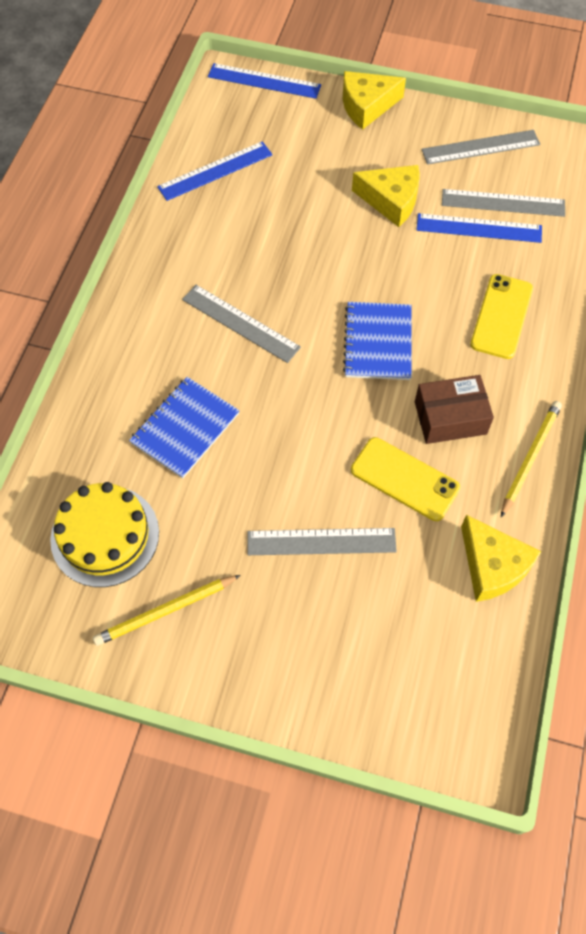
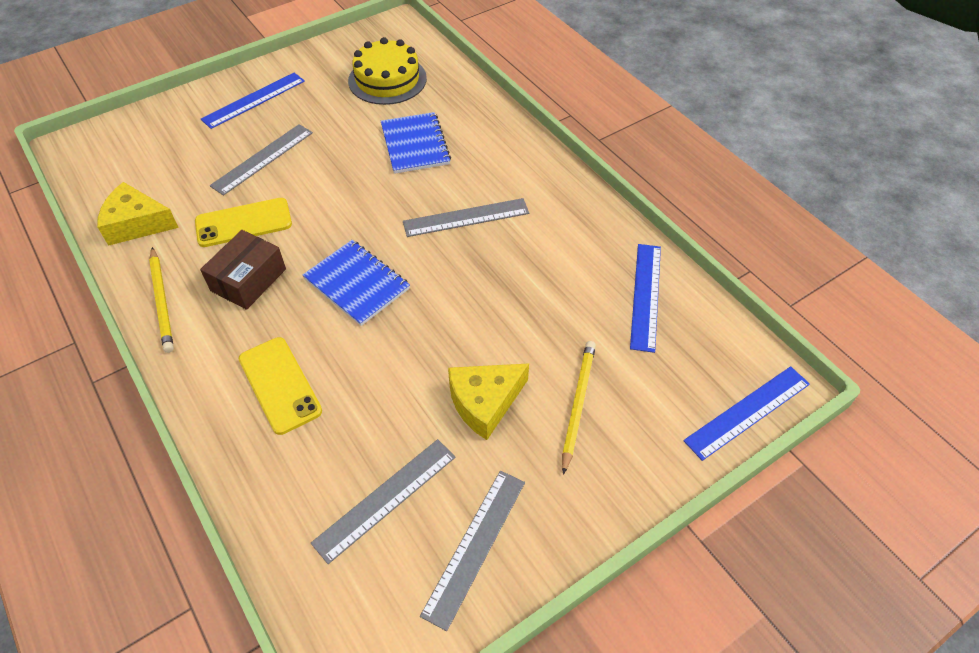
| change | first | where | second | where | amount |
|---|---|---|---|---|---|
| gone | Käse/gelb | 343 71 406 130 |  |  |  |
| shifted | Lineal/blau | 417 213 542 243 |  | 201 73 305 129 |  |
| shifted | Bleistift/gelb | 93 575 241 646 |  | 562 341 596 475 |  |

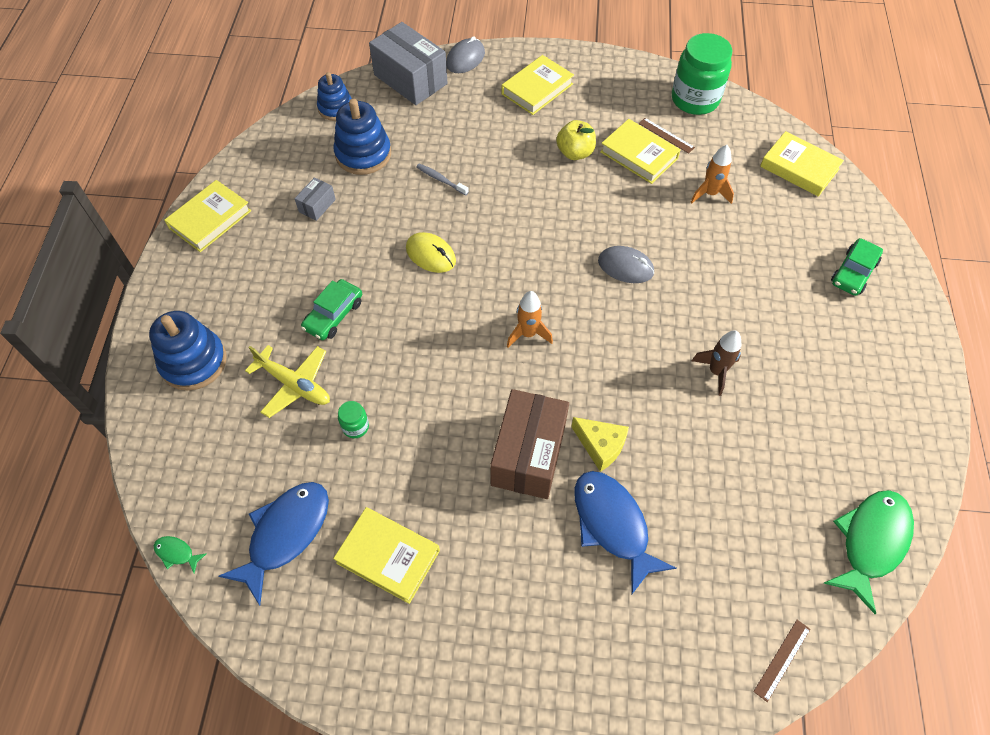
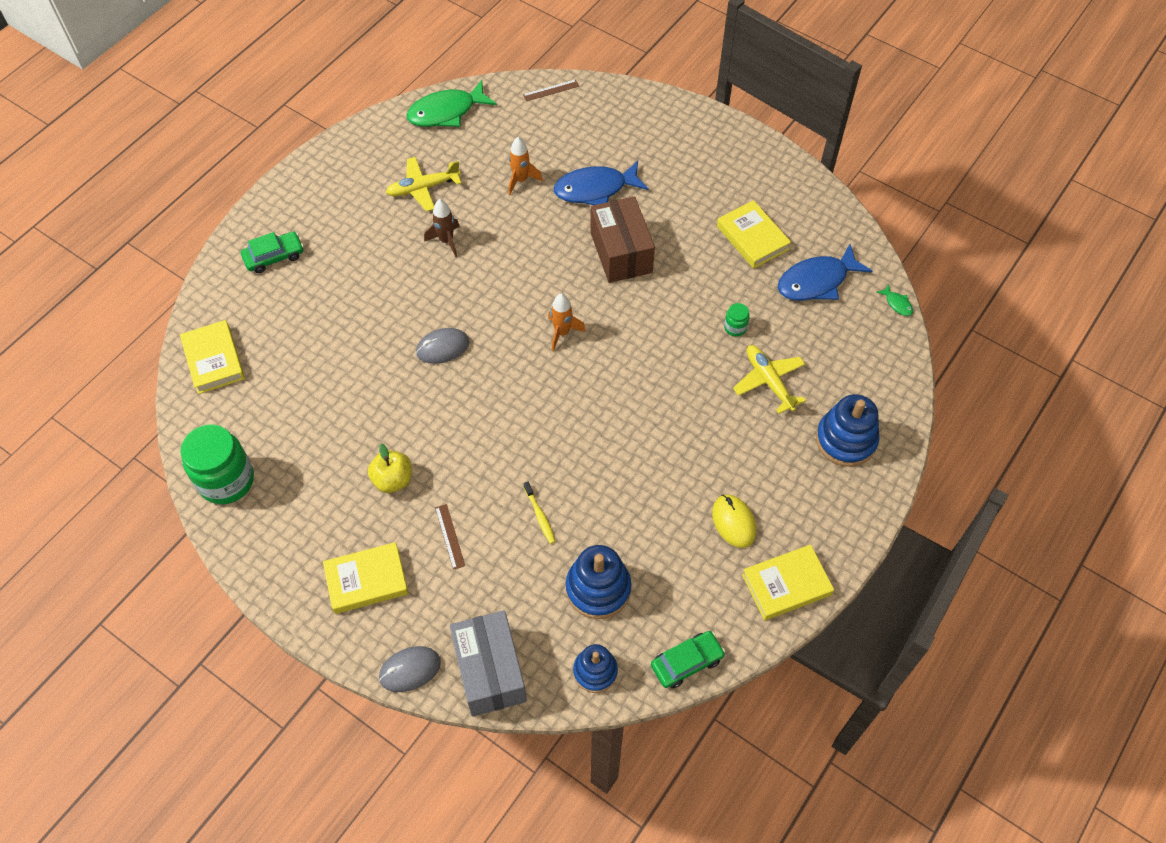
| change | first | where | second | where | amount |
|---|---|---|---|---|---|
| shifted | Lineal/braun | 639 118 695 154 |  | 435 504 465 570 |  |
| gone | Buch/gelb | 600 119 681 184 |  |  |  |
| shifted | Rakete/orange | 691 145 734 204 |  | 509 137 543 195 |  |
| repainted | Zahnbürste/grau | 416 164 469 196 | Zahnbürste/gelb | 524 482 556 544 |  |
| gone | Schachtel/grau | 294 177 336 221 |  |  |  |
| shifted | Computermaus/gelb | 406 232 456 273 |  | 712 494 756 548 |  |
| rotated | Computermaus/grau | 598 246 654 283 |  | 416 328 469 364 | 75 degrees counterclockwise |
| shifted | Auto/grün | 301 279 362 340 |  | 651 631 725 689 |  |
| rotated | Schachtel/braun | 490 389 569 499 |  | 590 196 655 283 | 60 degrees counterclockwise |
| gone | Käse/gelb | 571 417 629 472 |  |  |  |
| rotated | Fisch/blau | 574 471 676 595 |  | 554 161 648 205 | 75 degrees clockwise |
| new |  |  | Flugzeug/gelb | 386 157 461 212 |  |

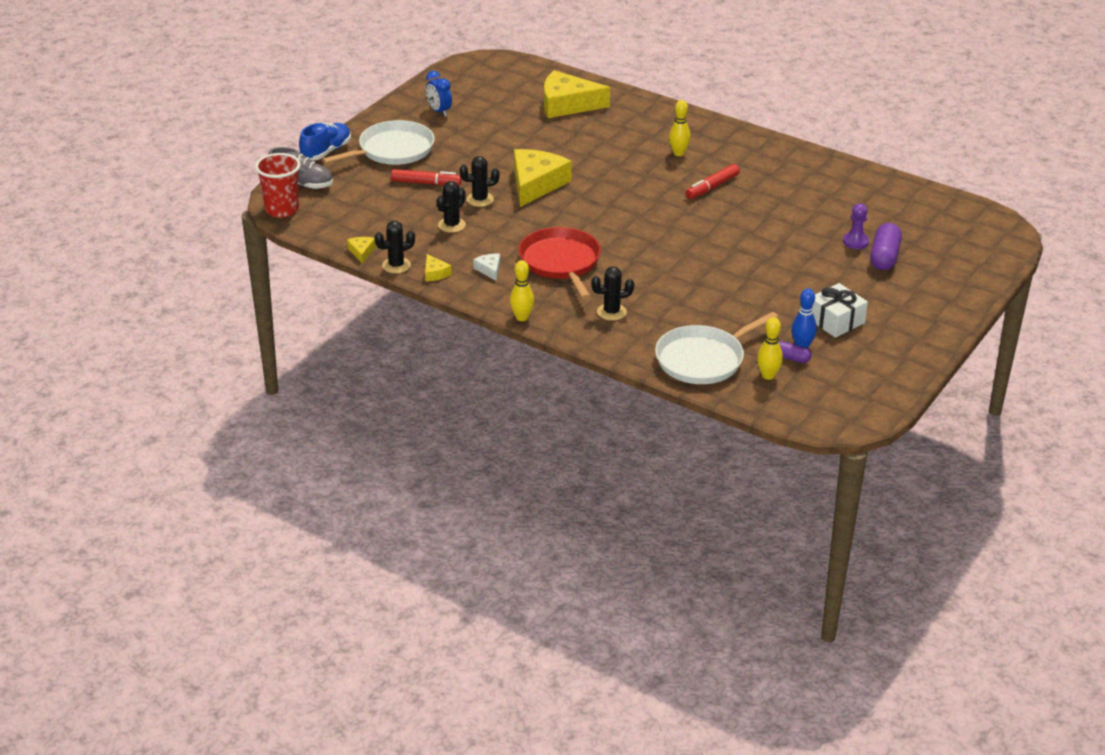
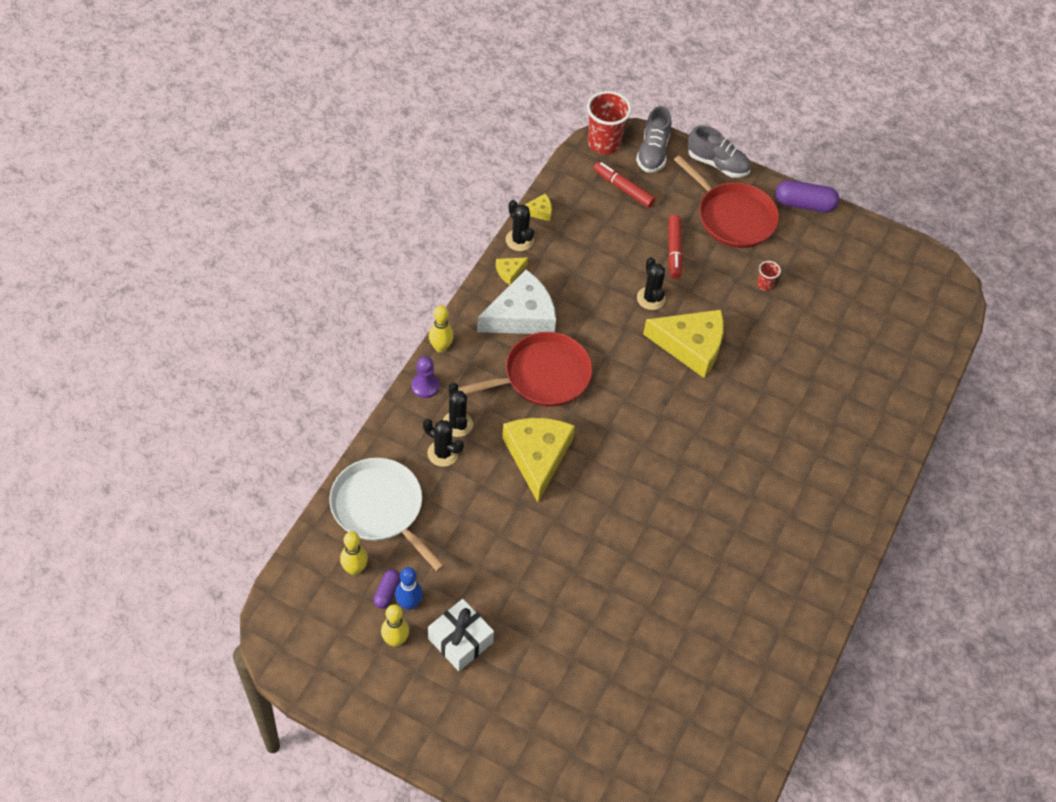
| change | first | where | second | where | amount |
|---|---|---|---|---|---|
| shifted | Käse/gelb | 544 70 610 118 |  | 502 418 575 502 |  |
| gone | Wecker/blau | 426 71 452 117 |  |  |  |
| shifted | Bowlingkegel/gelb | 669 100 691 156 |  | 381 604 409 647 |  |
| repainted | Pfanne/weiß | 322 120 435 165 | Pfanne/rot | 674 155 779 248 |  |
| repainted | Schuh/blau | 299 123 351 161 | Schuh/grau | 688 126 751 178 |  |
| shifted | Filzstift/rot | 686 164 740 199 |  | 593 162 655 208 |  |
| shifted | Kaktus/schwarz | 437 181 466 233 |  | 423 419 464 467 |  |
| shifted | Bauer/lila | 843 203 869 249 |  | 411 356 439 398 |  |
| shifted | Kapsel/lila | 870 223 902 270 |  | 775 180 840 212 |  |
| scaled | Käse/weiß | 473 254 500 281 |  | 477 270 556 334 | x2.32 |
| new |  |  | Becher/rot | 757 261 781 291 |  |

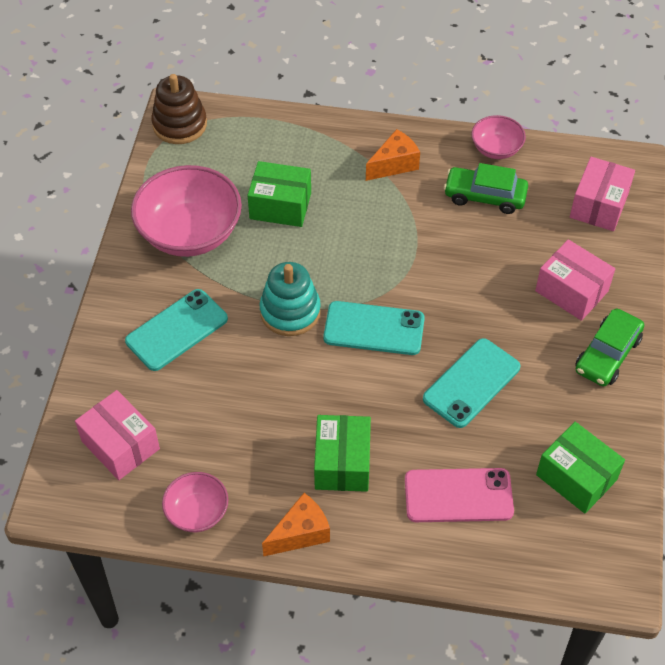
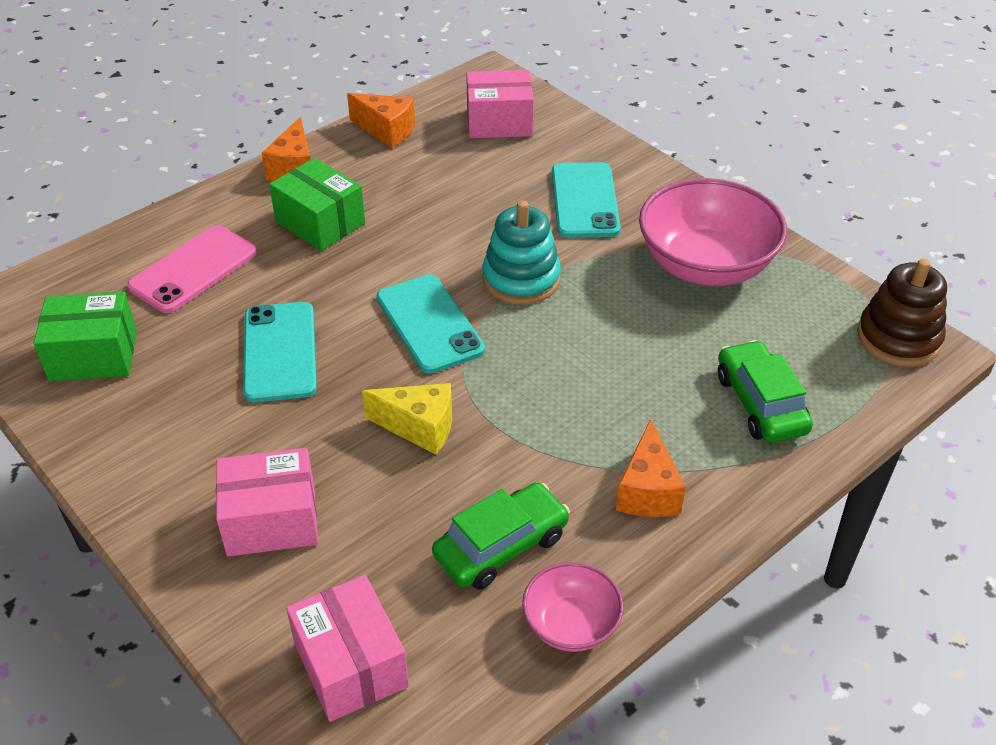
| change | first | where | second | where | amount |
|---|---|---|---|---|---|
| gone | Schachtel/grün | 248 161 311 227 |  |  |  |
| rotated | Handy/türkis | 323 301 425 355 |  | 377 274 485 374 | 75 degrees counterclockwise |
| shifted | Auto/grün | 575 309 644 387 |  | 718 340 813 443 |  |
| swapped | Schüssel/rosa | 162 472 228 532 | Käse/orange | 347 93 415 148 |  |
| new |  |  | Käse/gelb | 362 383 452 455 |  |

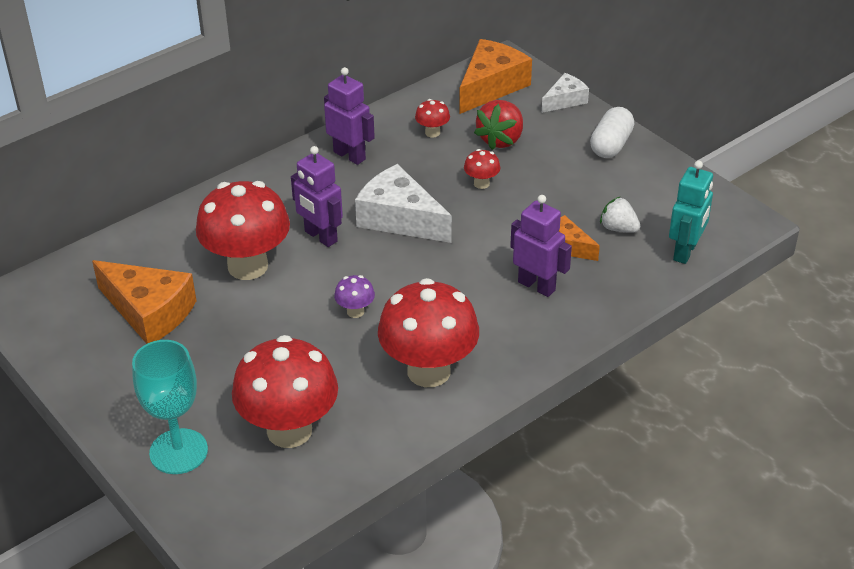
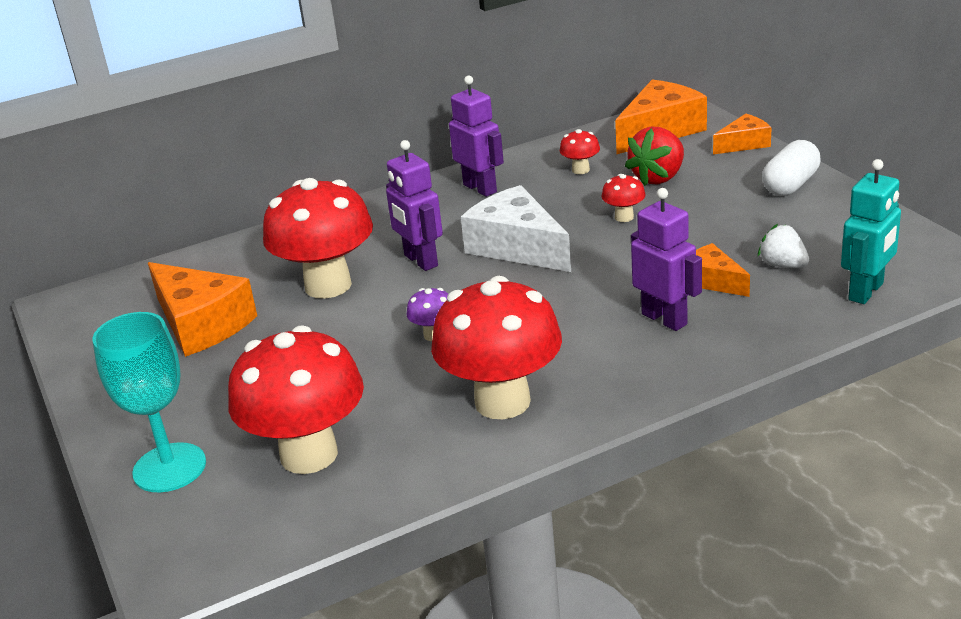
| change | first | where | second | where | amount |
|---|---|---|---|---|---|
| repainted | Käse/weiß | 542 73 589 113 | Käse/orange | 713 113 772 155 |  |

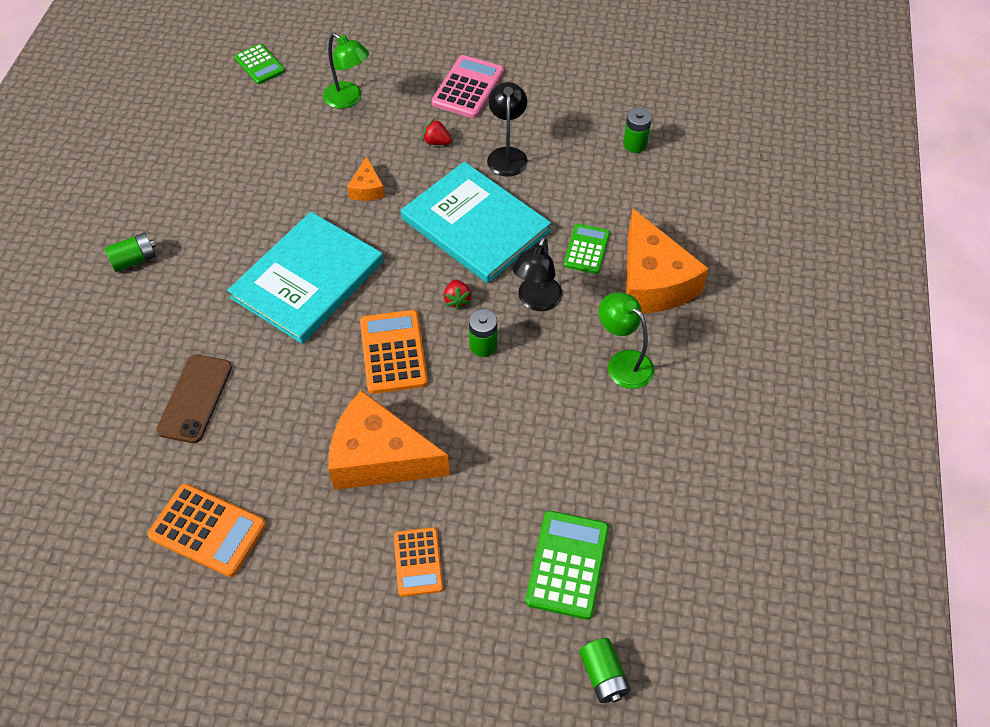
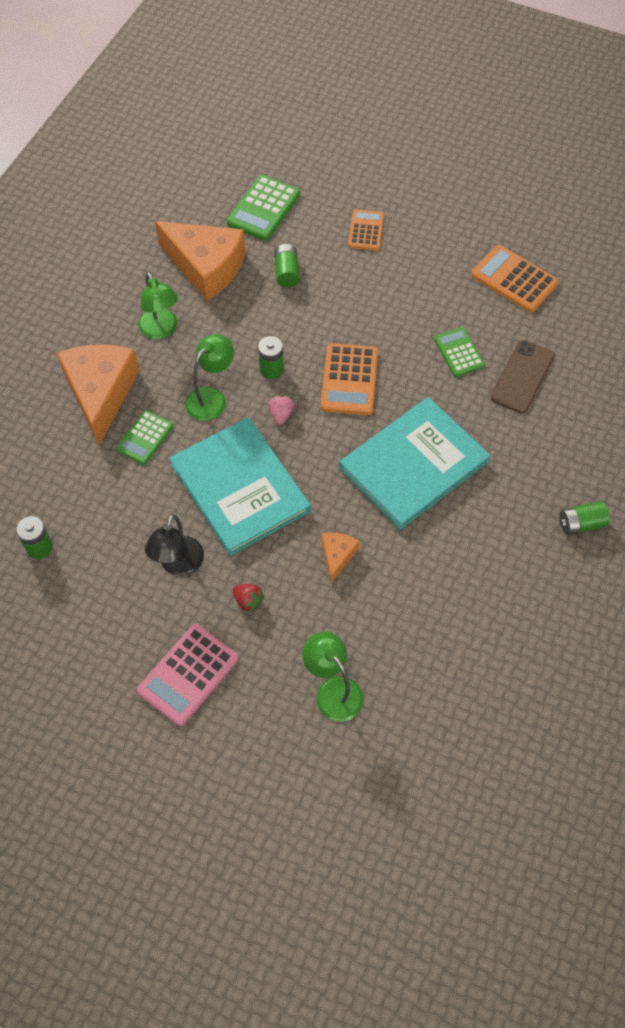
| change | first | where | second | where | amount |
|---|---|---|---|---|---|
| shifted | Taschenrechner/grün | 234 44 285 84 |  | 434 327 485 377 |  |
| repainted | Lampe/schwarz | 512 237 562 311 | Lampe/grün | 185 334 234 421 |  |
| repainted | Erdbeere/rot | 444 280 471 310 | Erdbeere/rosa | 269 395 294 425 |  |
| shifted | Käse/orange | 328 390 450 490 |  | 155 221 245 301 |  |
| shifted | Batterie/grün | 579 638 631 703 |  | 274 244 300 287 |  |

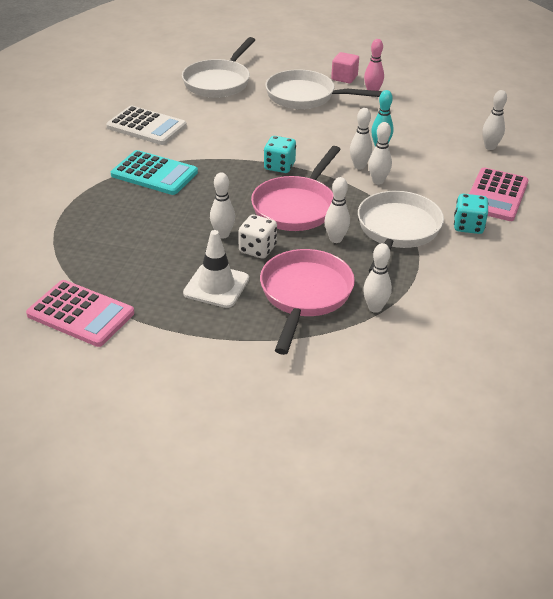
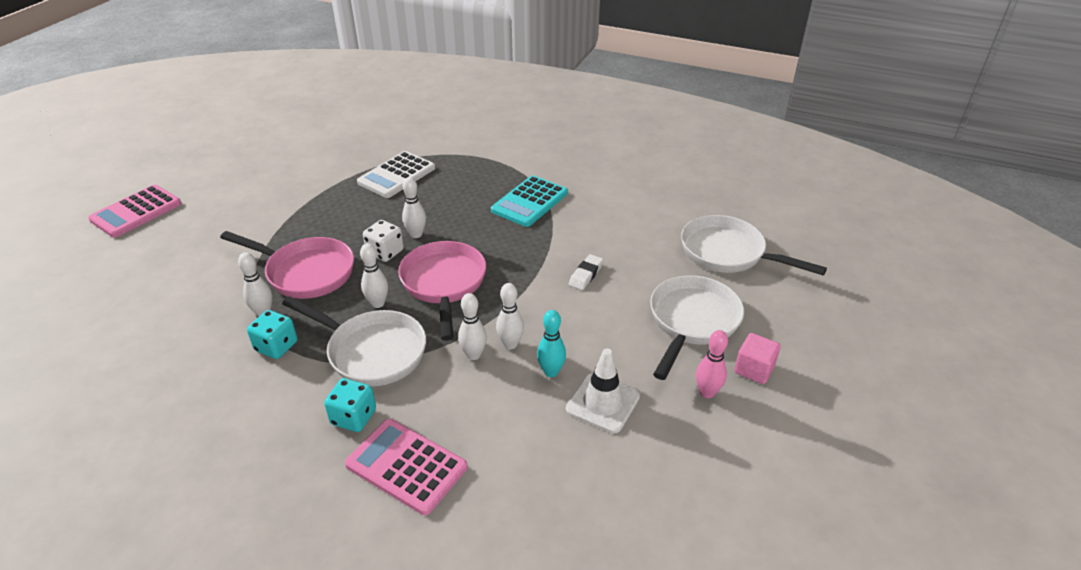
| change | first | where | second | where | amount |
|---|---|---|---|---|---|
| gone | Bowlingkegel/weiß | 482 90 507 150 |  |  |  |
| shifted | Taschenrechner/weiß | 106 106 187 145 |  | 357 151 435 198 |  |
| shifted | Spielwürfel/türkis | 264 136 296 173 |  | 247 310 297 359 |  |
| rotated | Pfanne/rosa | 251 146 341 231 |  | 398 241 486 341 | 45 degrees clockwise |
| shifted | Leitkegel/weiß | 183 230 249 308 |  | 566 348 640 433 |  |
| shifted | Taschenrechner/rosa | 26 280 134 347 |  | 88 185 181 238 |  |
| new |  |  | Radiergummi/weiß | 569 254 604 290 |  |

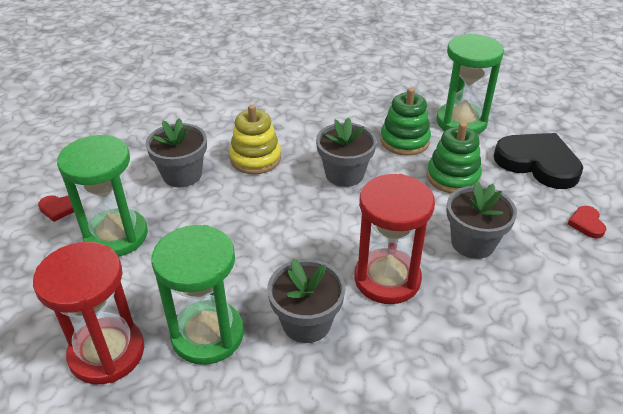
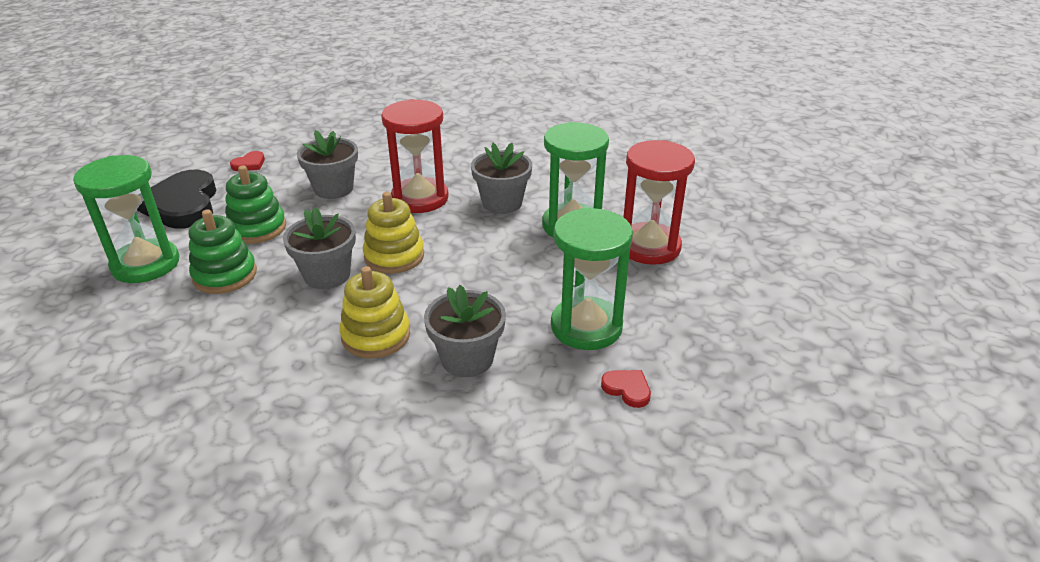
| change | first | where | second | where | amount |
|---|---|---|---|---|---|
| new |  |  | Stapelspielzeug/gelb | 363 192 424 274 |  |

